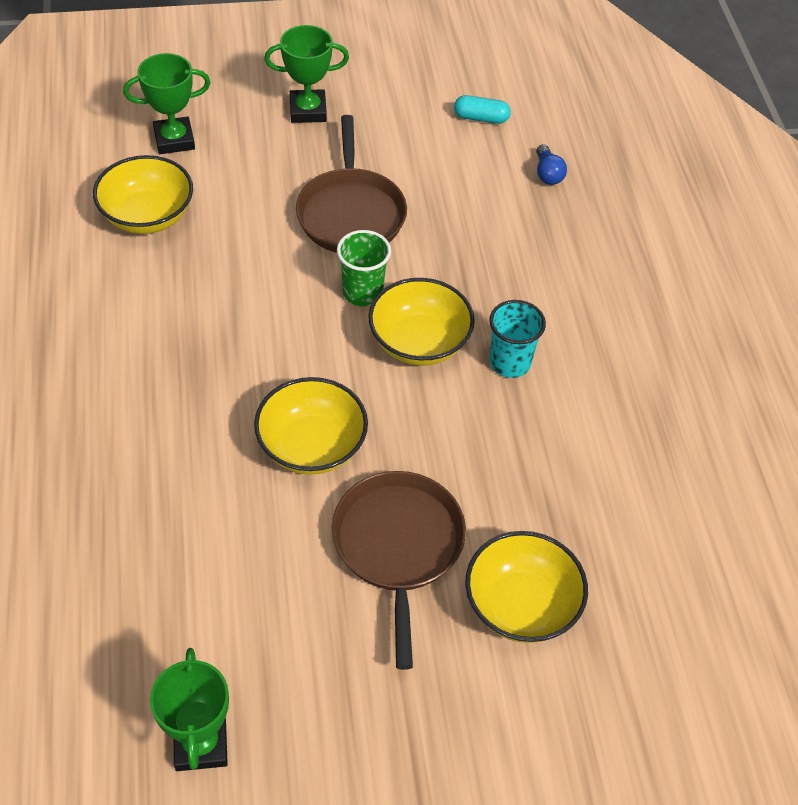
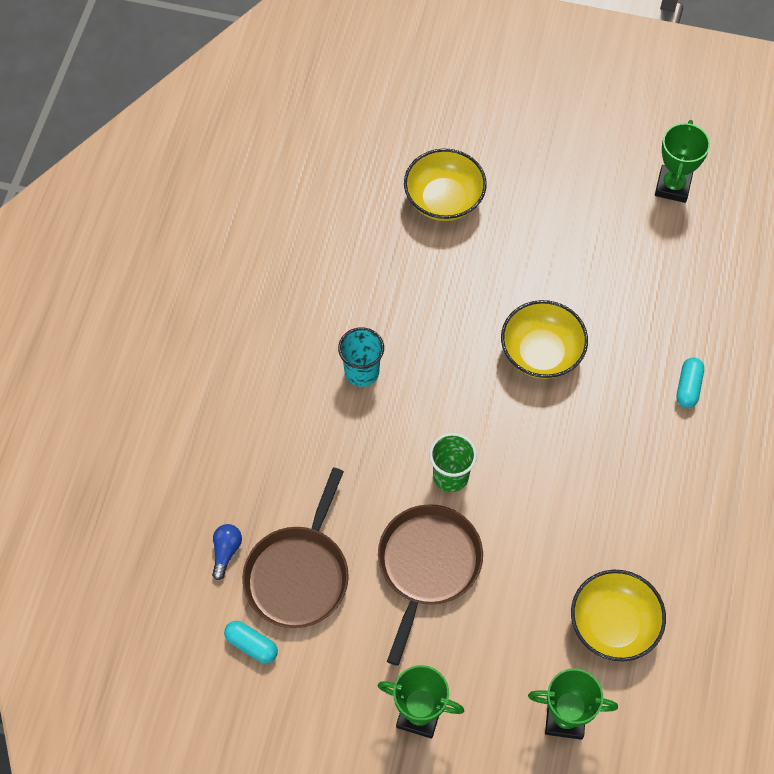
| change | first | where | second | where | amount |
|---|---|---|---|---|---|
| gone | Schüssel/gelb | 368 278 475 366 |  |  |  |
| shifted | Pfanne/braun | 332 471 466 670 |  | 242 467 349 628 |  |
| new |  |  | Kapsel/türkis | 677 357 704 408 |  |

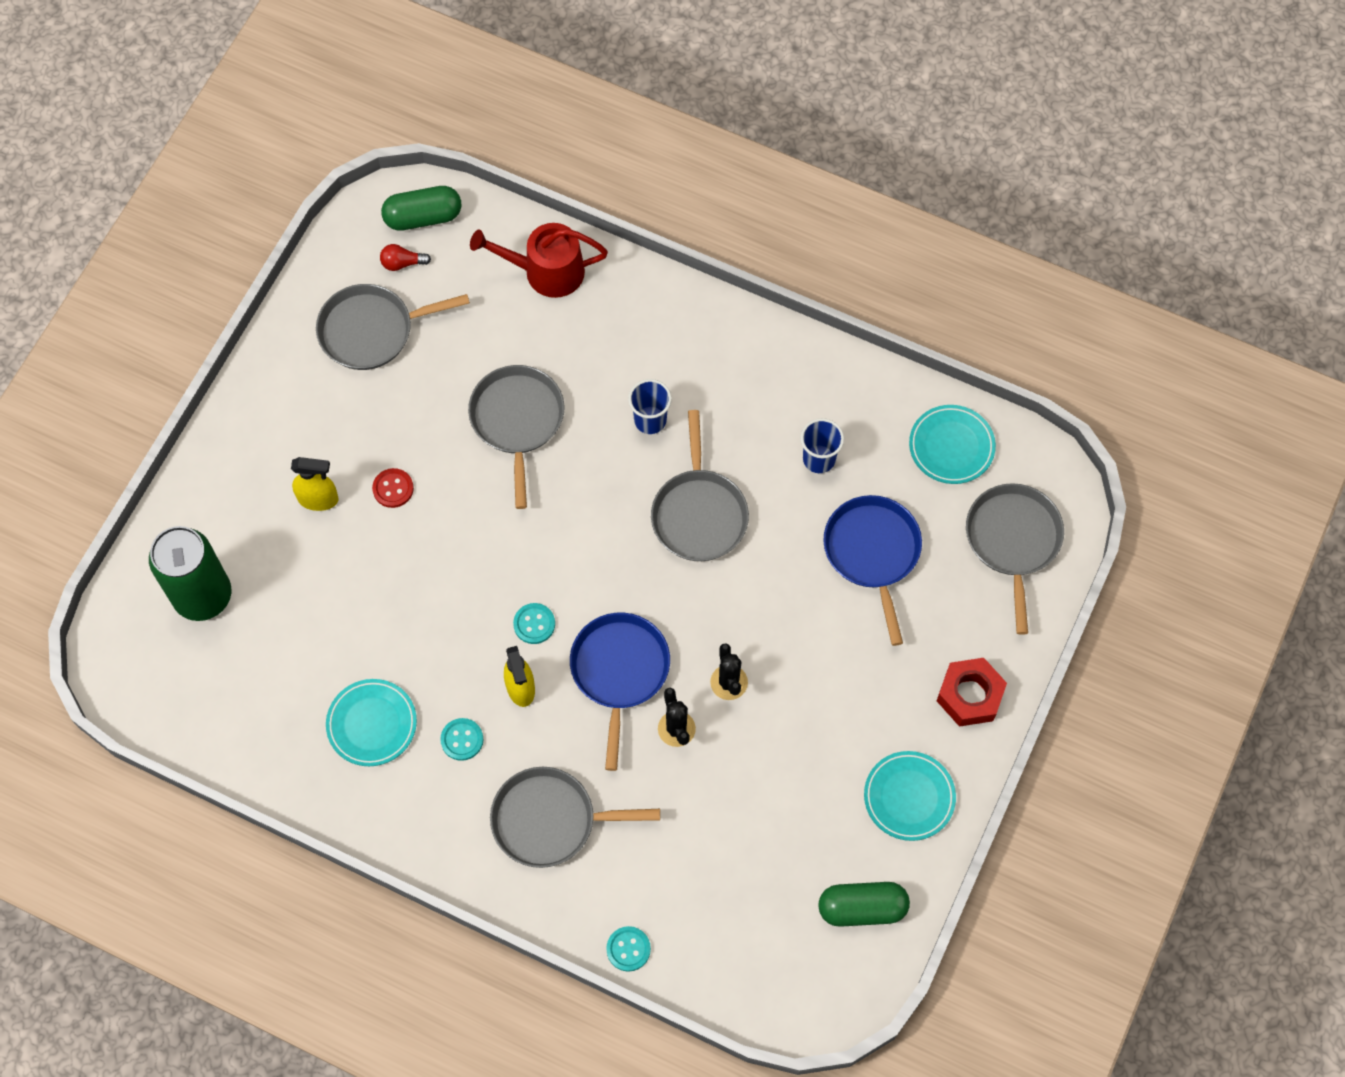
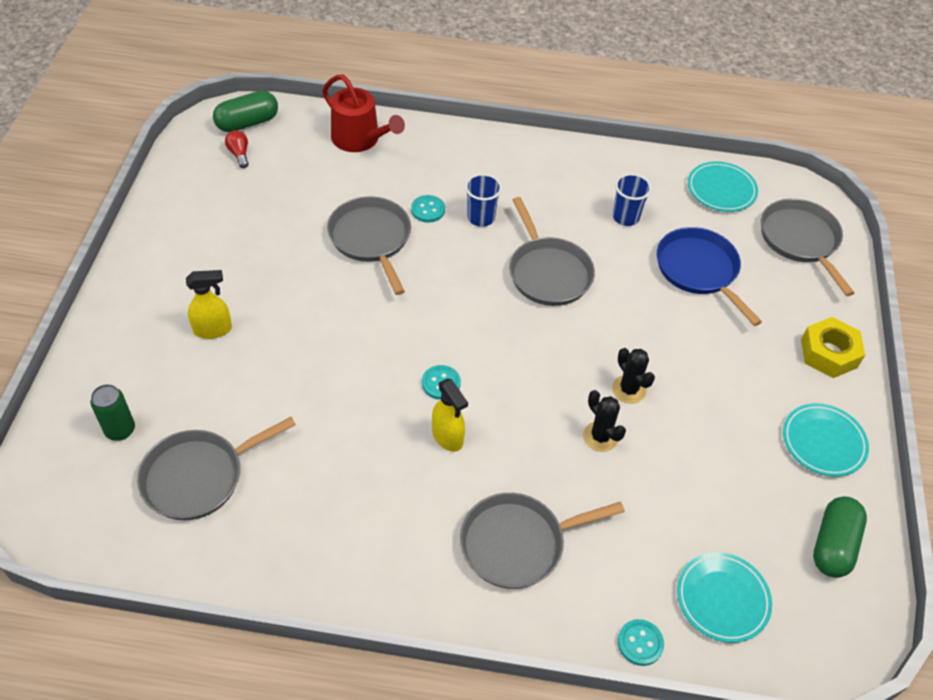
| change | first | where | second | where | amount |
|---|---|---|---|---|---|
| rotated | Gießkanne/rot | 470 223 608 298 |  | 322 75 405 152 | 120 degrees counterclockwise |
| rotated | Glühbirne/rot | 380 244 431 271 |  | 225 130 249 168 | 90 degrees clockwise |
| shifted | Pfanne/grau | 316 284 470 370 |  | 137 417 296 520 |  |
| gone | Knopf/rot | 372 468 414 508 |  |  |  |
| scaled | Dose/grün | 149 526 231 621 |  | 90 384 135 441 | x0.52 |
| gone | Pfanne/blau | 570 612 670 771 |  |  |  |
| repainted | Sechskantmutter/rot | 937 658 1007 727 | Sechskantmutter/gelb | 801 317 865 378 |  |
| shifted | Teller/türkis | 326 679 417 766 |  | 677 552 772 643 |  |
| shifted | Knopf/türkis | 440 718 484 761 |  | 411 195 445 223 |  |
| rotated | Kapsel/grün | 818 882 910 927 |  | 813 496 867 578 | 45 degrees counterclockwise |

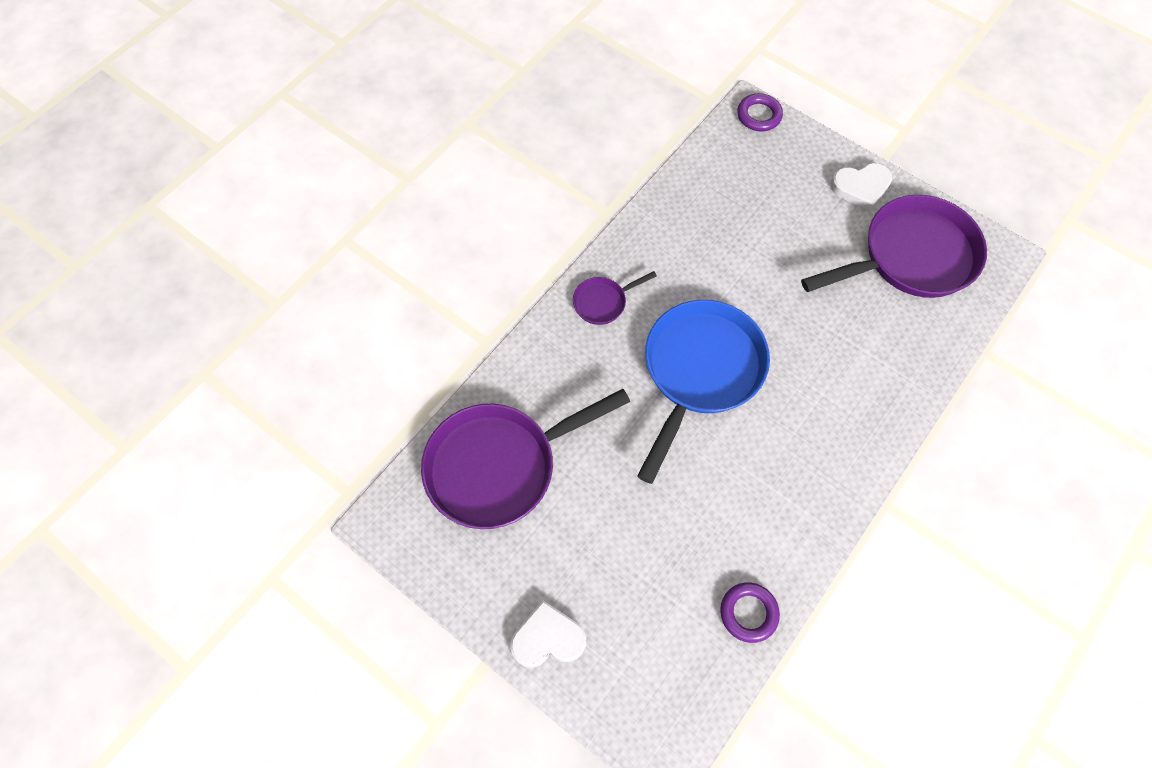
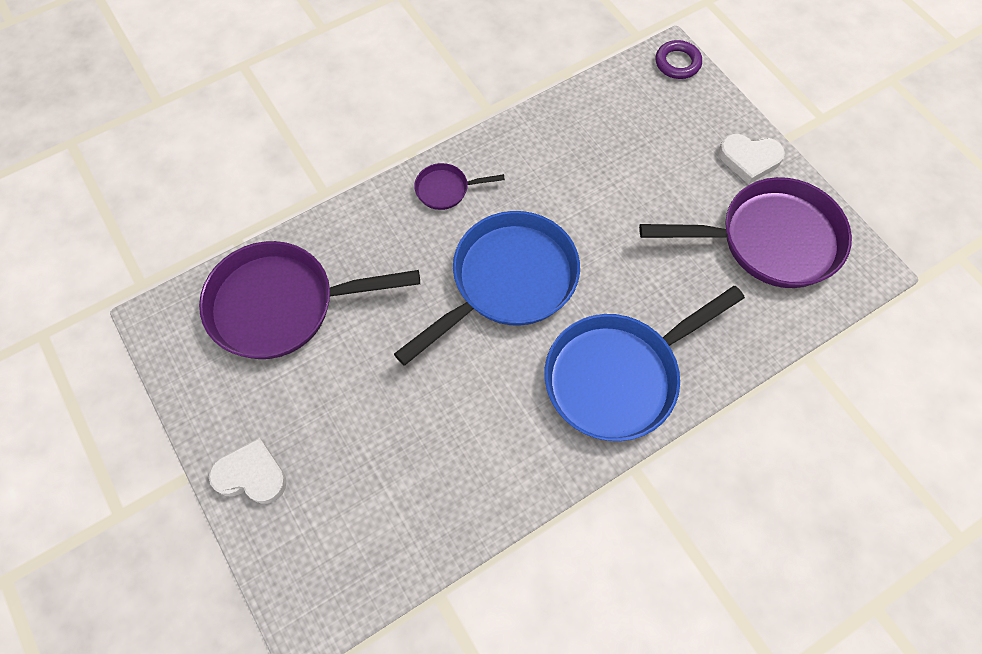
| change | first | where | second | where | amount |
|---|---|---|---|---|---|
| gone | Ring/lila | 720 582 780 643 |  |  |  |
| new |  |  | Pfanne/blau | 545 286 745 441 |  |

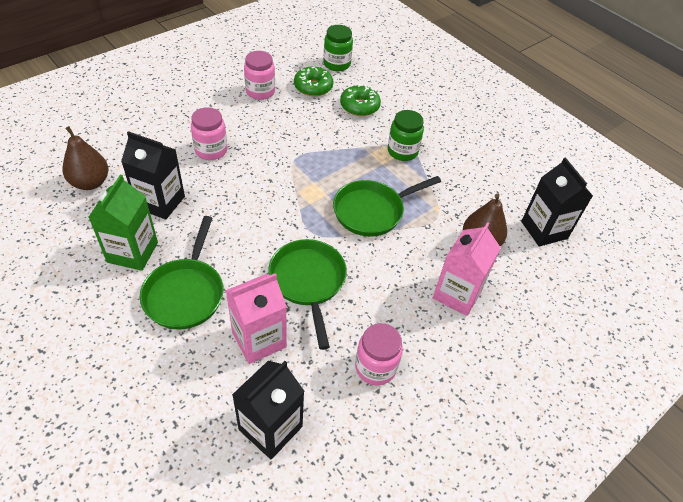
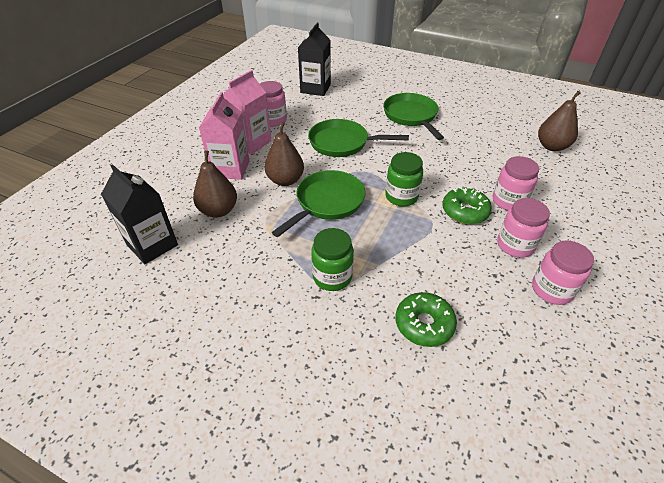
| change | first | where | second | where | amount |
|---|---|---|---|---|---|
| shifted | Einmachglas/grün | 323 25 353 71 |  | 385 152 423 206 |  |
| shifted | Donut/grün | 294 67 333 96 |  | 442 187 492 224 |  |
| gone | Getränkekarton/schwarz | 121 131 185 220 |  |  |  |
| gone | Getränkekarton/grün | 89 175 158 271 |  |  |  |
| rotated | Pfanne/grün | 268 239 347 350 |  | 308 119 409 157 | 135 degrees clockwise |
| shifted | Getränkekarton/rosa | 226 273 287 364 |  | 223 70 271 154 |  |
| new |  |  | Birne/braun | 264 122 304 186 |  |
| new |  |  | Einmachglas/rosa | 497 198 550 258 |  |

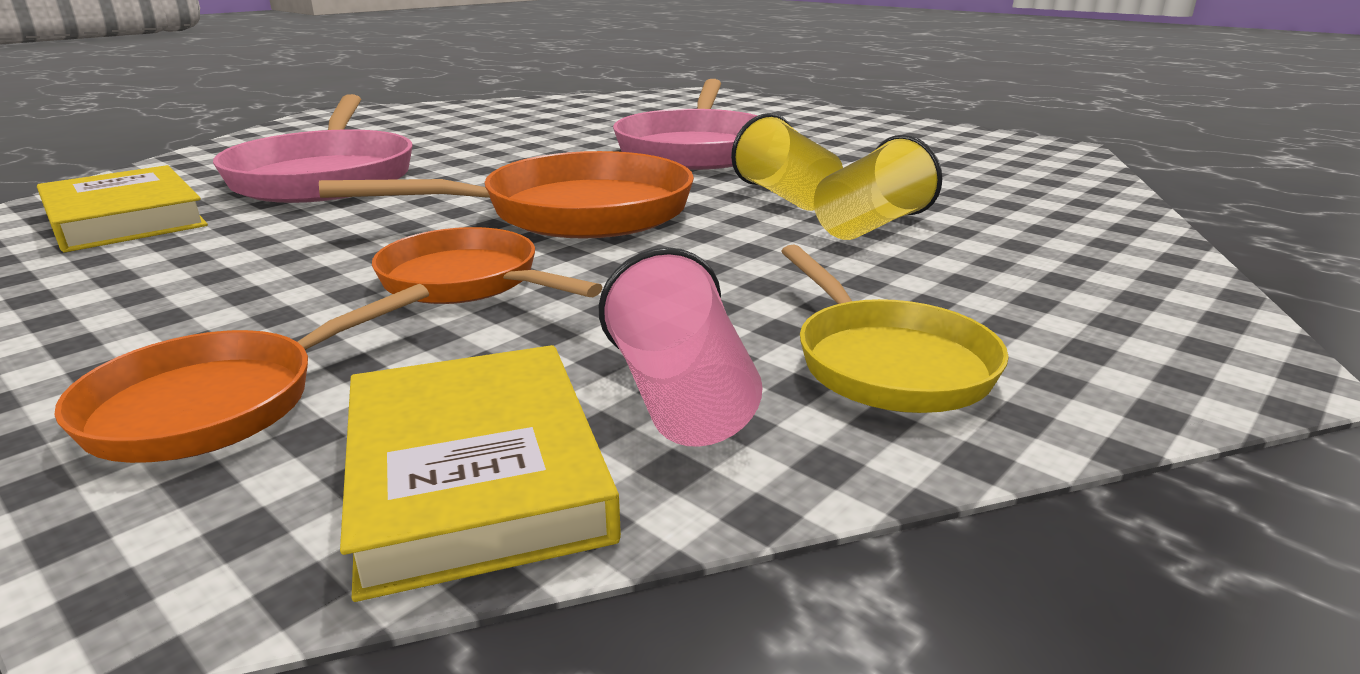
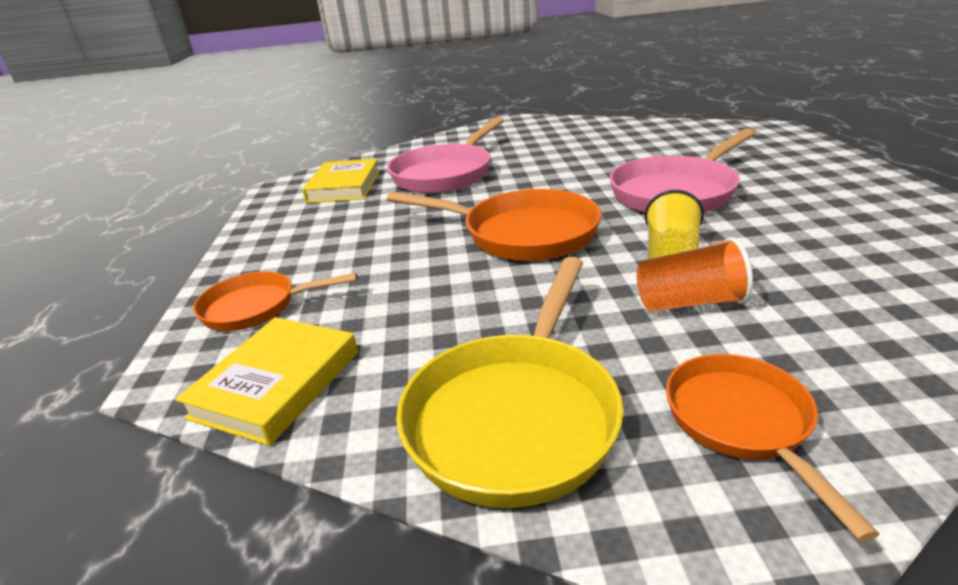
| change | first | where | second | where | amount |
|---|---|---|---|---|---|
| repainted | Becher/gelb | 814 135 942 240 | Becher/orange | 637 237 753 312 |  |
| shifted | Pfanne/orange | 372 227 603 304 |  | 666 354 879 542 |  |
| scaled | Pfanne/gelb | 781 244 1009 413 |  | 396 257 624 508 | x1.62 |
| gone | Becher/rosa | 599 247 763 447 |  |  |  |

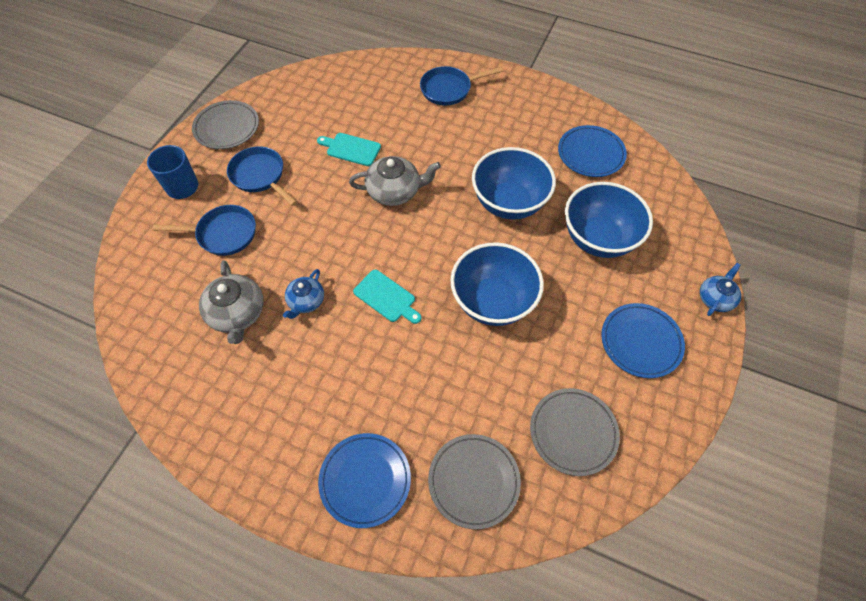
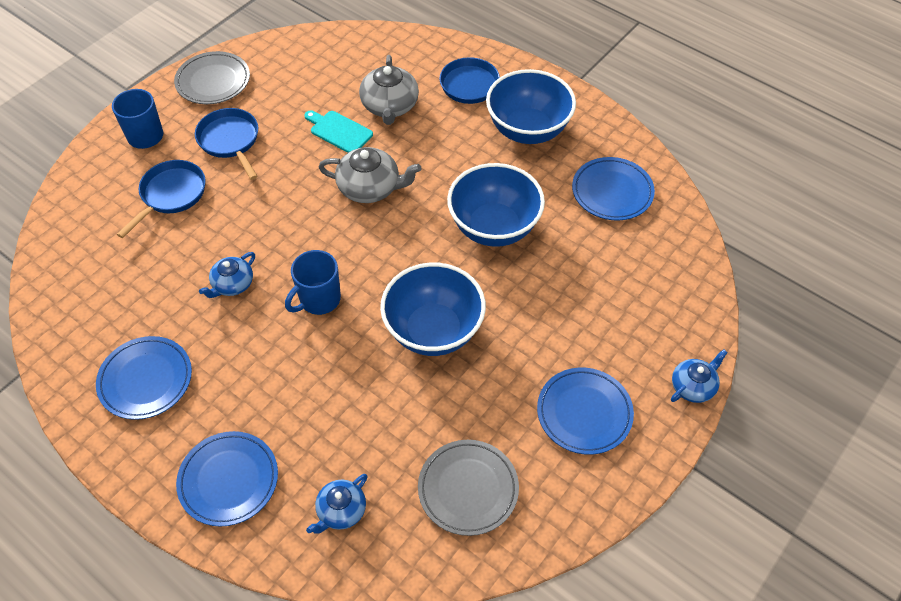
| change | first | where | second | where | amount |
|---|---|---|---|---|---|
| shifted | Schüssel/blau | 565 182 653 258 |  | 486 69 576 144 |  |
| rotated | Pfanne/blau | 153 205 256 256 |  | 117 160 205 238 | 75 degrees counterclockwise |
| shifted | Teekanne/grau | 199 260 264 344 |  | 359 55 419 125 |  |
| swapped | Schneidebrett/türkis | 353 270 421 324 | Tasse/blau | 285 250 341 315 |  |
| swapped | Teller/grau | 428 434 521 529 | Teekanne/blau | 306 474 368 534 |  |
| new |  |  | Teller/blau | 96 336 192 420 |  |

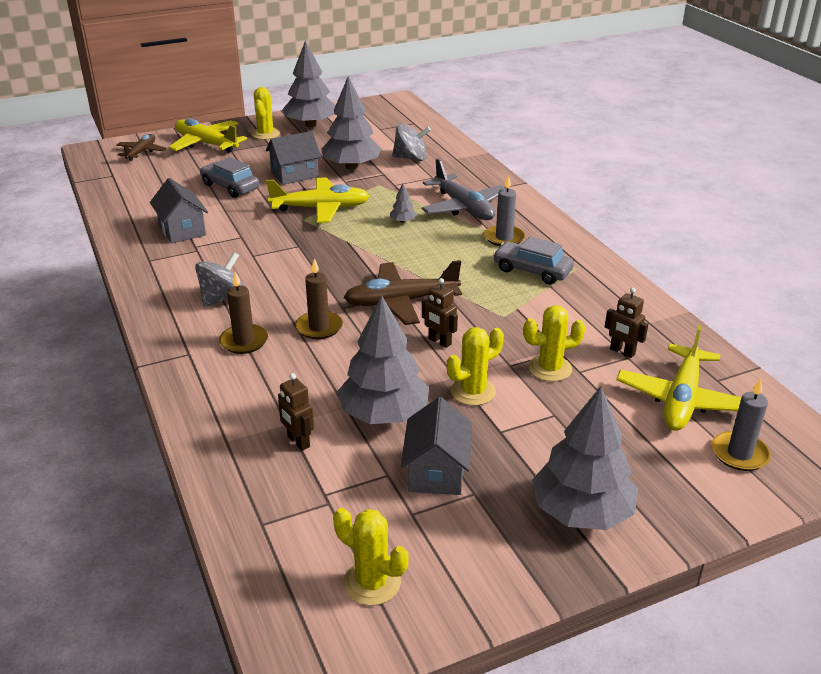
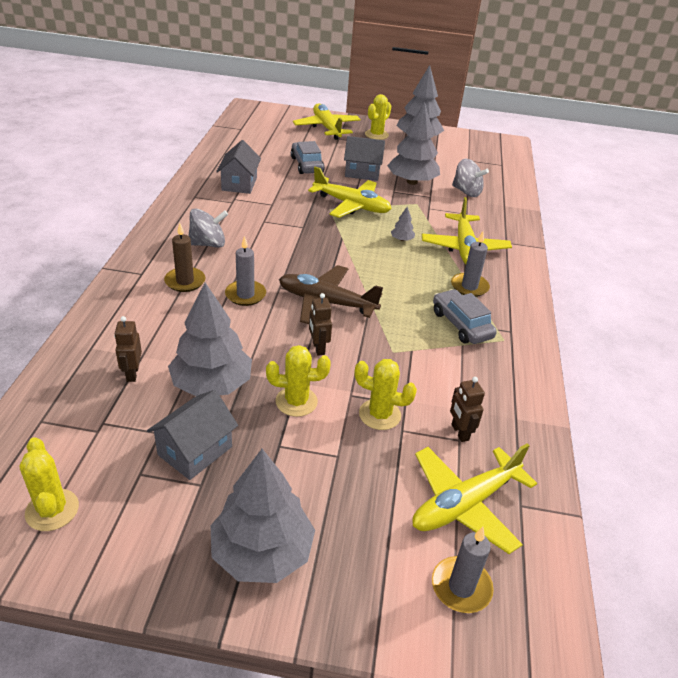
| change | first | where | second | where | amount |
|---|---|---|---|---|---|
| gone | Flugzeug/braun | 116 134 166 161 |  |  |  |
| repainted | Flugzeug/grau | 421 158 506 220 | Flugzeug/gelb | 422 197 512 264 |  |
| repainted | Kerze/braun | 295 258 343 339 | Kerze/grau | 225 236 266 306 |  |

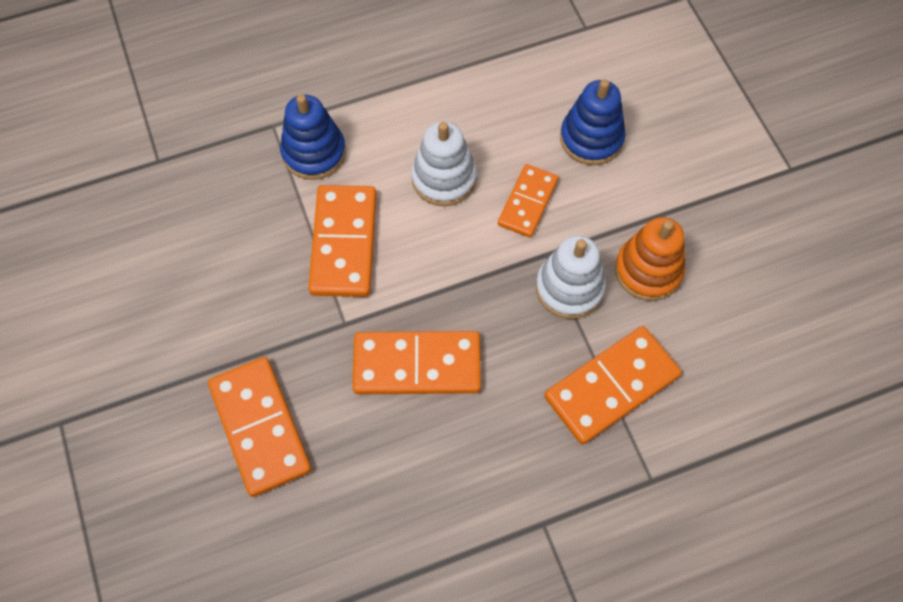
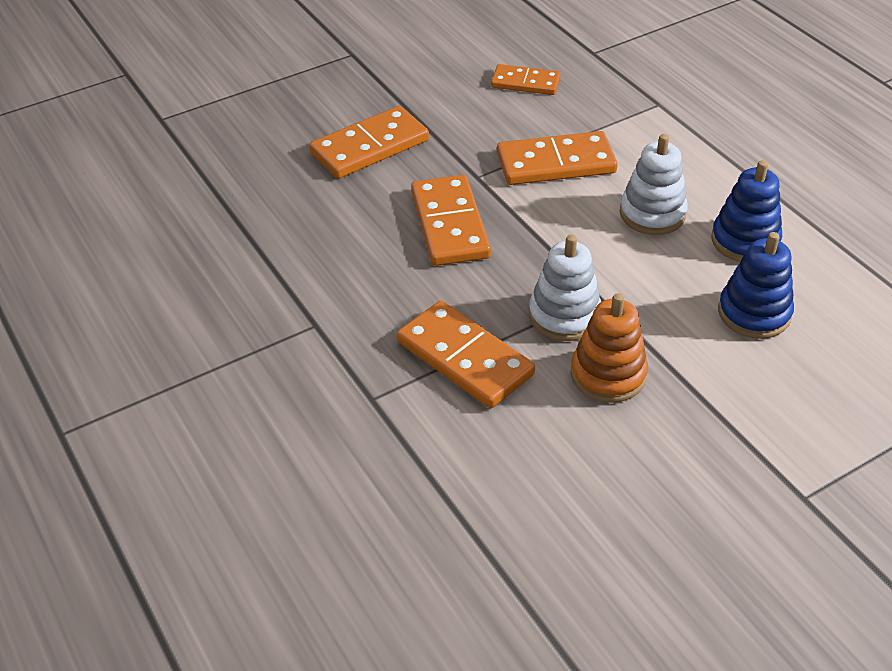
| change | first | where | second | where | amount |
|---|---|---|---|---|---|
| shifted | Stapelspielzeug/blau | 280 94 346 180 |  | 711 160 782 262 |  |
| shifted | Dominostein/orange | 498 164 558 238 |  | 491 64 561 95 |  |

